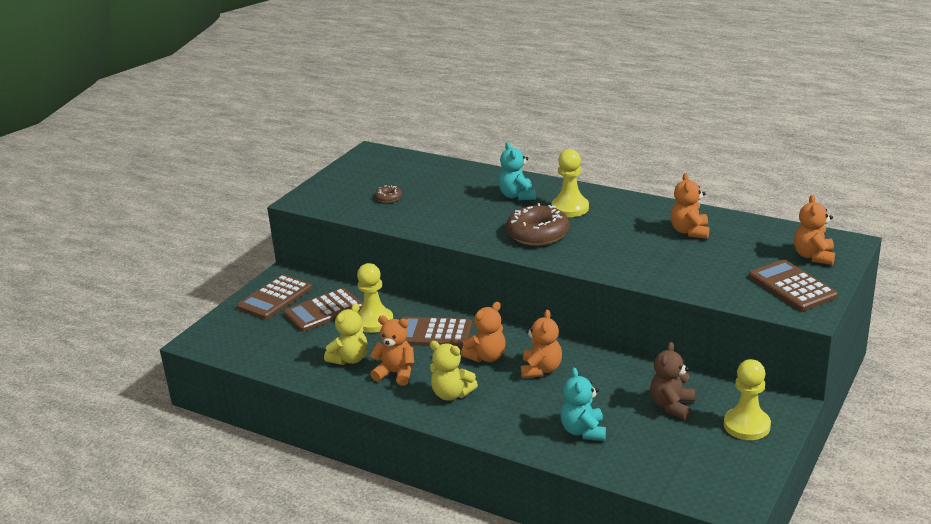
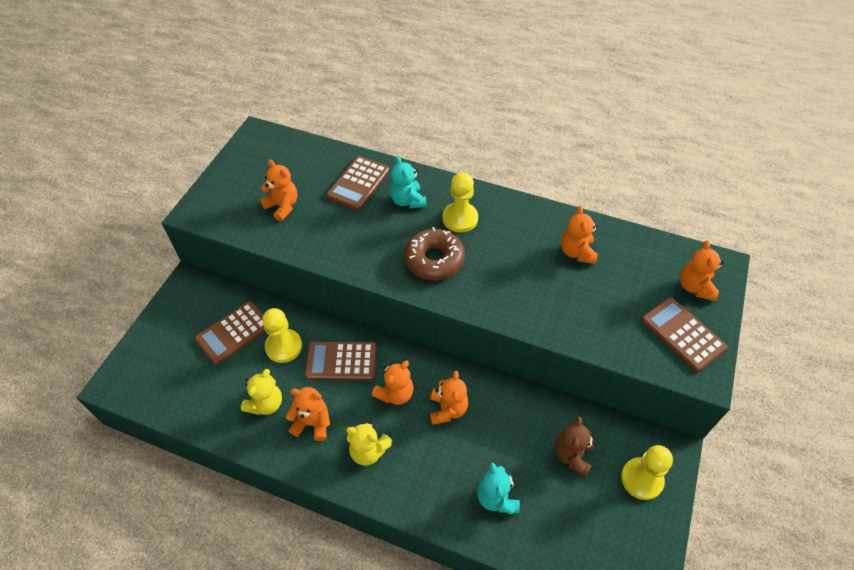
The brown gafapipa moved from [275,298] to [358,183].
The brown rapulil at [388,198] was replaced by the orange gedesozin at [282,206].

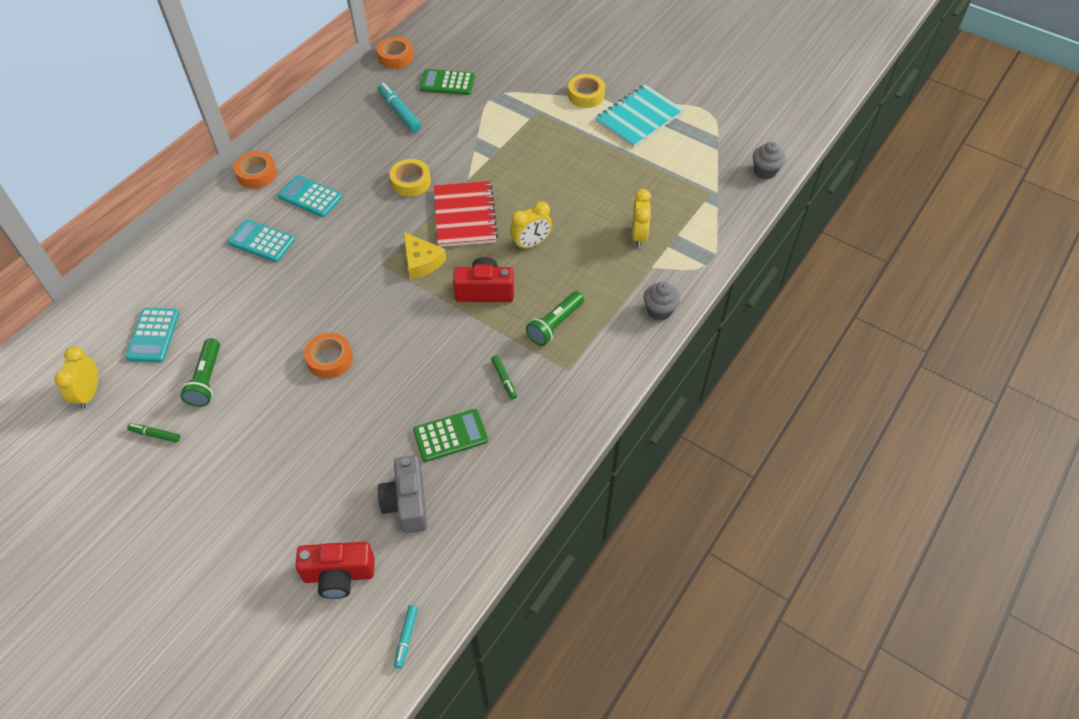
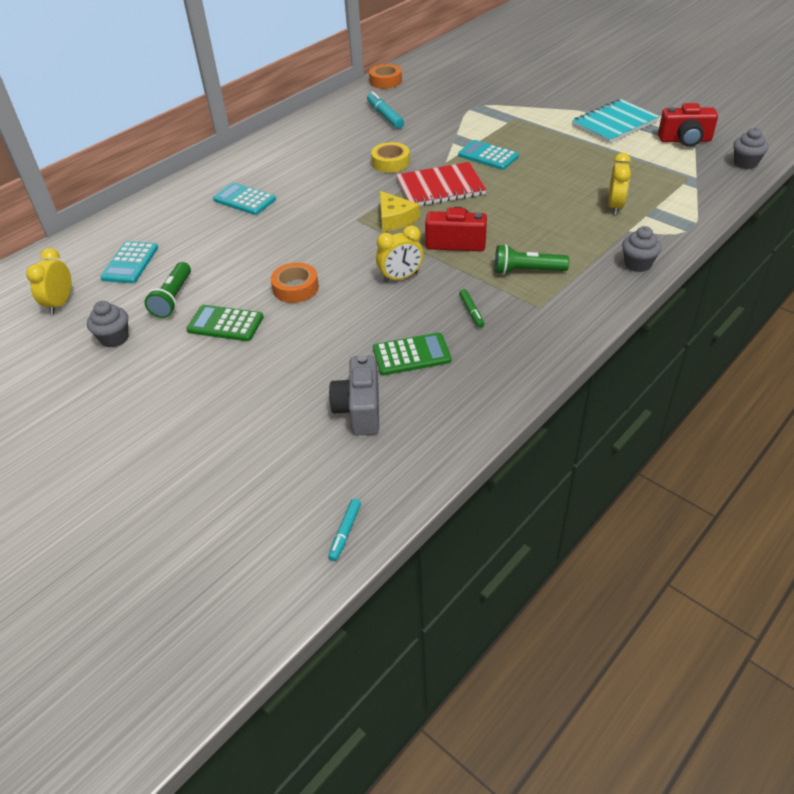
The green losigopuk at [155,435] was replaced by the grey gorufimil at [114,338].
The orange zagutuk at [257,174] disappeared.
The turquoise gafapipa moved from [310,197] to [488,156].
The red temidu moved from [339,575] to [685,140].
The green gafapipa moved from [447,83] to [225,324].
The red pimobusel at [465,216] turned 75 degrees clockwise.
The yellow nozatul moved from [531,244] to [400,277].
The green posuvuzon at [555,325] turned 45 degrees clockwise.
The yellow zagutuk at [586,95] disappeared.

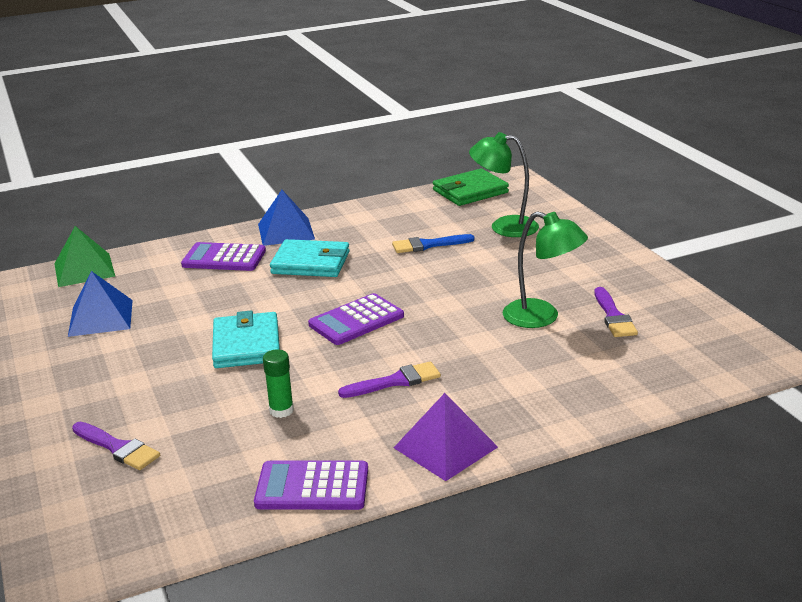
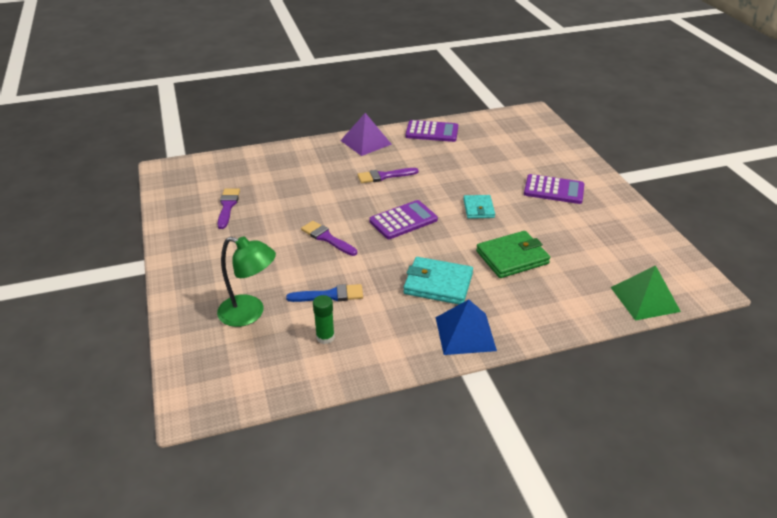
The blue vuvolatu at [100,317] disappeared.
The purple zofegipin moved from [118,448] to [327,238].
The purple gafapipa moved from [224,258] to [554,190].
The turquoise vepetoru at [246,345] changed to 0.63 times the size.
The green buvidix moved from [281,410] to [325,337].
The green vepetoru moved from [470,191] to [512,257].
The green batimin at [541,317] disappeared.

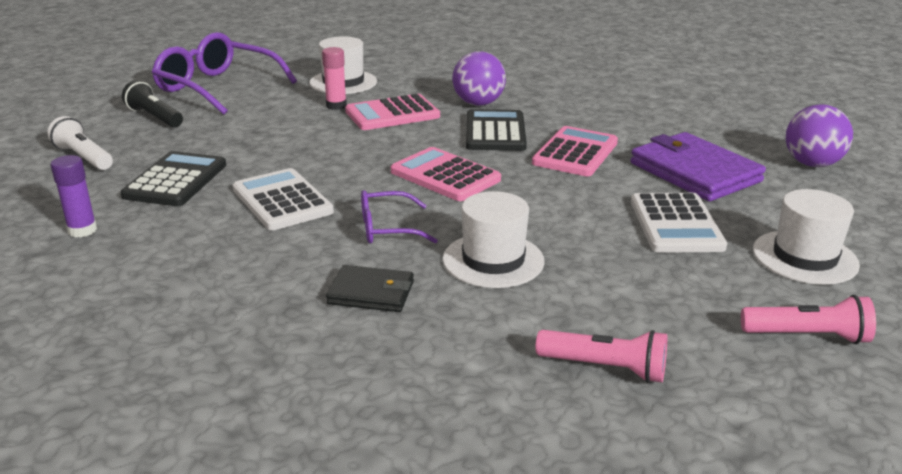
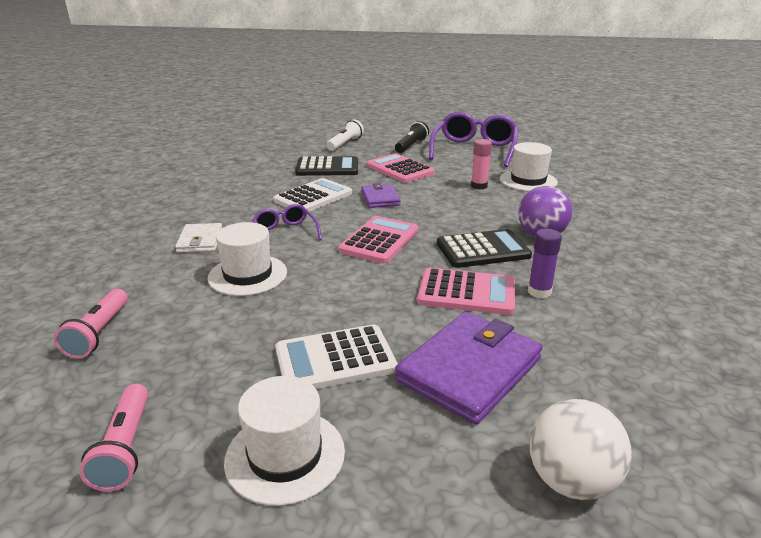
The purple buvidix moved from [82,230] to [539,292].
The black vepetoru at [371,293] became the white vepetoru at [200,241].
The pink gafapipa moved from [392,114] to [399,169].
The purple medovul at [812,164] became the white medovul at [571,481].
The purple vepetoru at [380,198] appeared.

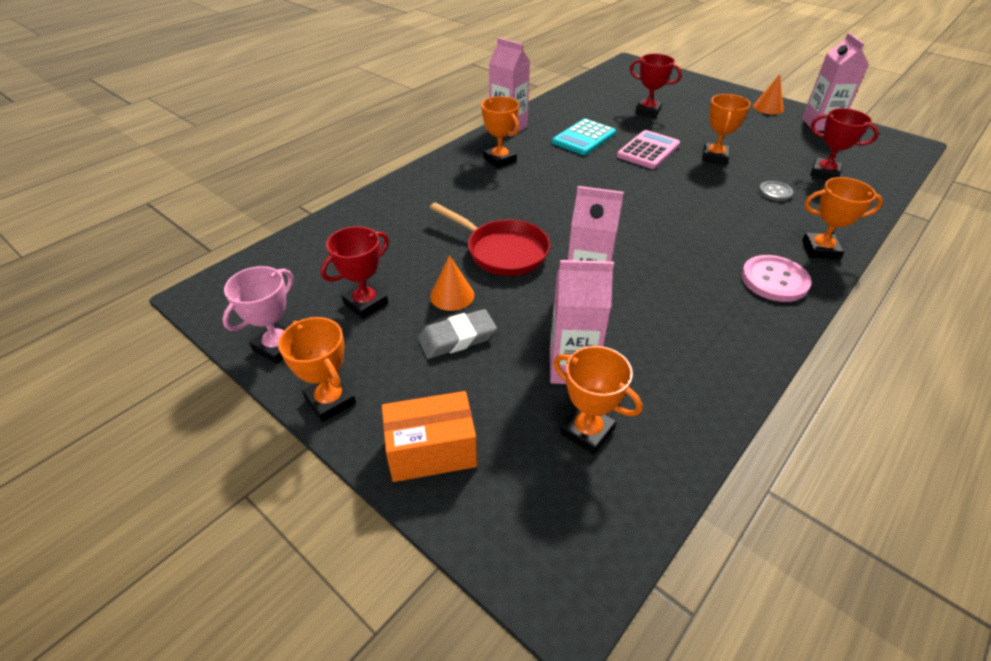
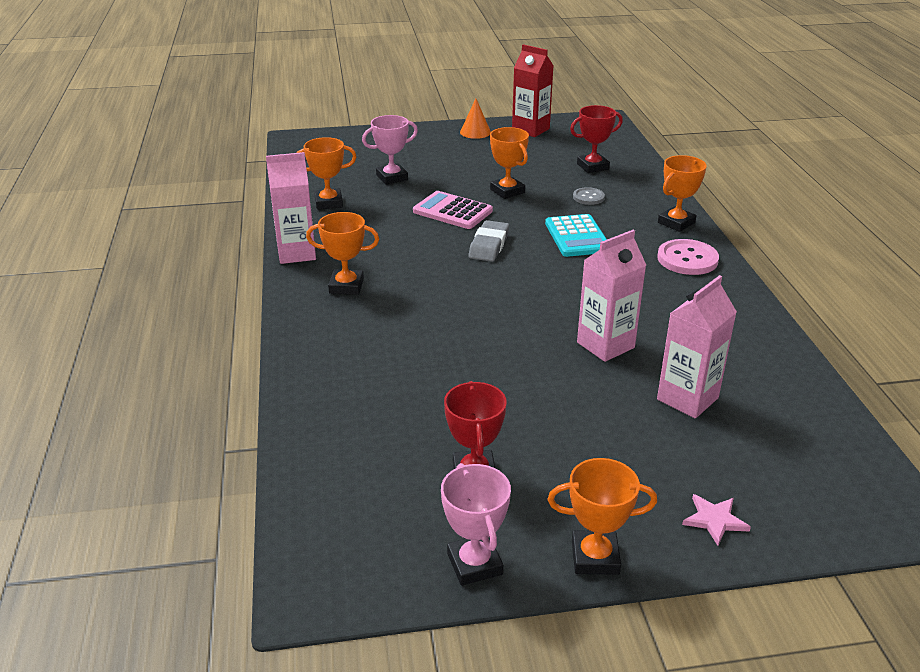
The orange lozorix at [431,451] was replaced by the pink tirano at [714,520].
The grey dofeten moved from [457,338] to [489,245].
The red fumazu at [502,251] disappeared.
The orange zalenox at [452,295] disappeared.
The turquoise gafapipa moved from [584,138] to [577,237].
The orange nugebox moved from [587,431] to [328,202].
The pink gafapipa at [648,150] turned 45 degrees counterclockwise.
The red nugebox at [647,111] became the pink nugebox at [392,177].
The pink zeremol at [820,124] became the red zeremol at [530,130].

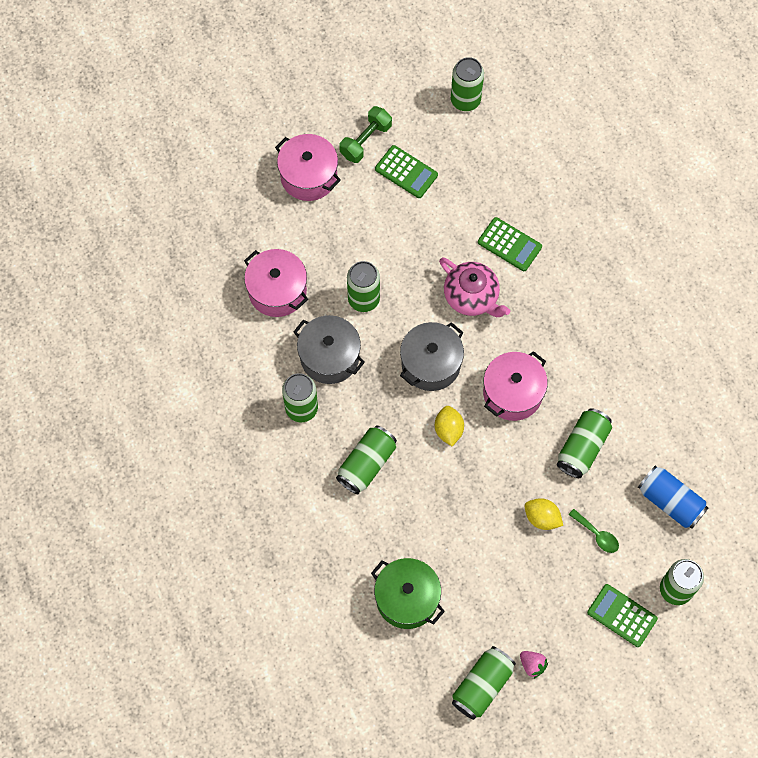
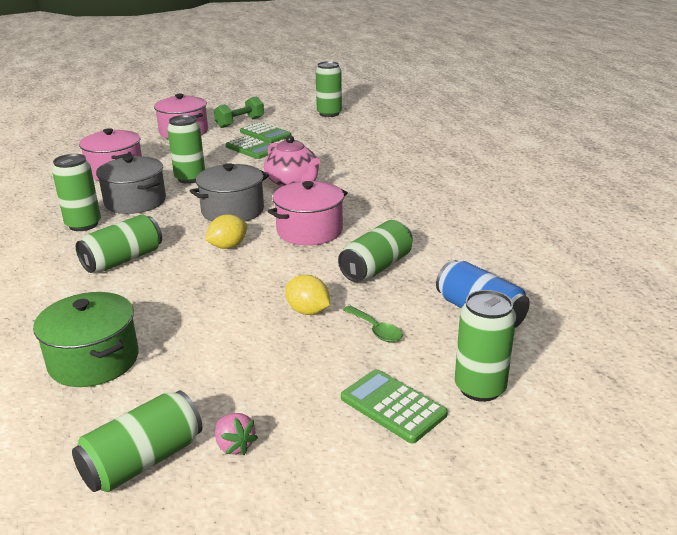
The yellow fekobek at [448,430] turned 45 degrees clockwise.
The green gafapipa moved from [509,245] to [252,149].

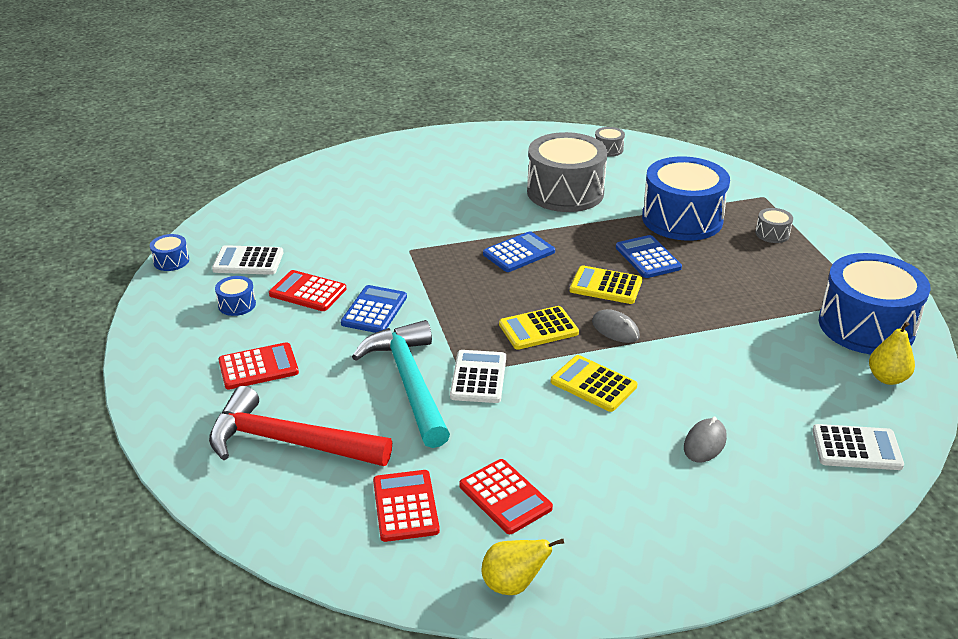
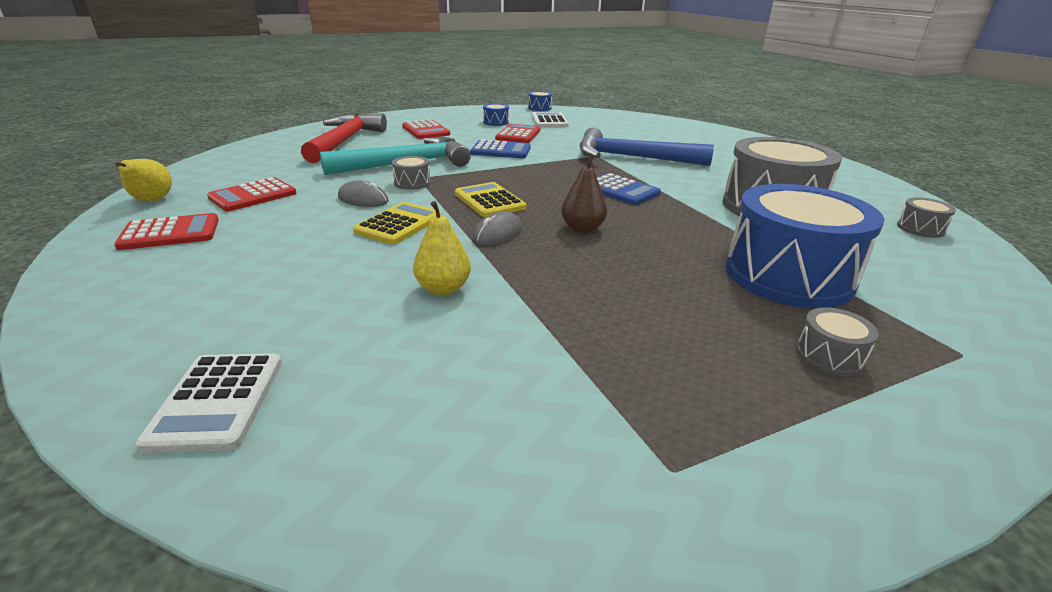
The red gafapipa moved from [405,506] to [170,233].
The white gafapipa at [478,377] was replaced by the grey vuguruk at [412,183].
The yellow gafapipa at [606,286] was replaced by the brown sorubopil at [582,229].
The blue gafapipa at [648,257] disappeared.
The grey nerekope moved from [705,443] to [363,199].
The blue vuguruk at [866,326] disappeared.
The yellow sorubopil moved from [887,378] to [443,289].
The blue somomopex at [632,158] appeared.

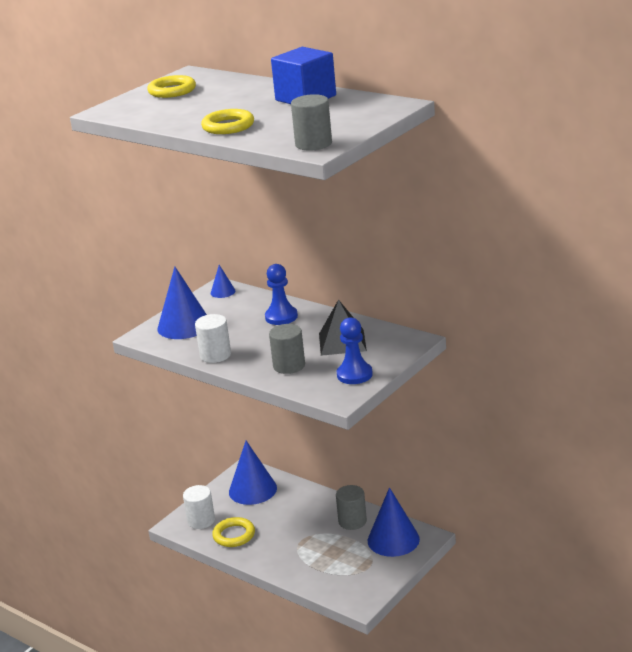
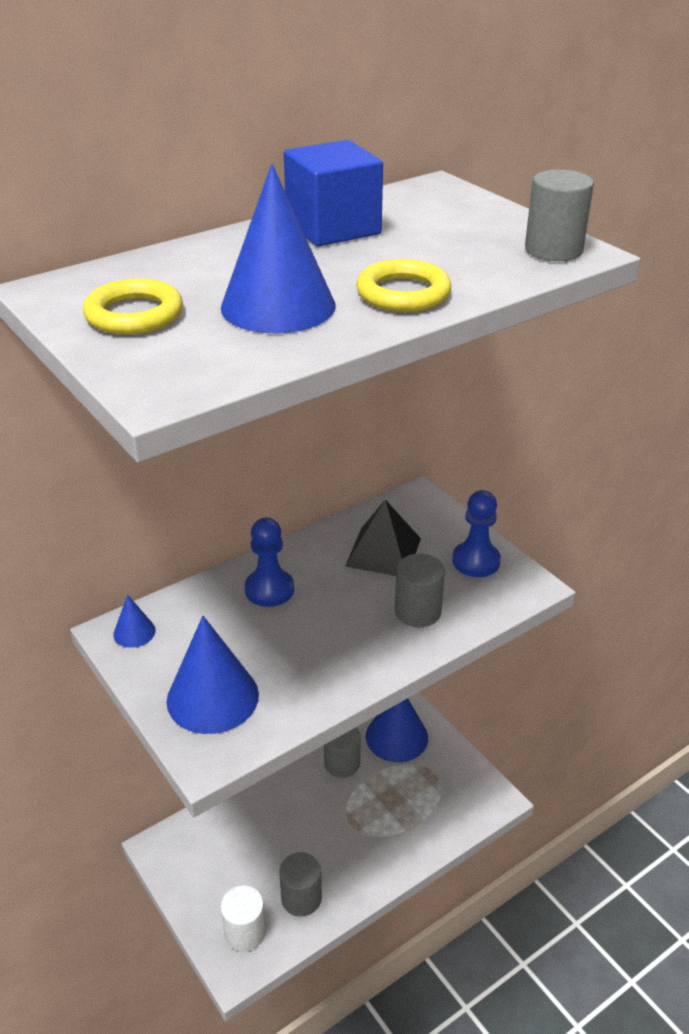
The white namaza at [215,355] disappeared.
The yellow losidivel at [234,535] was replaced by the grey namaza at [301,898].
The blue zalenox moved from [252,490] to [278,306].

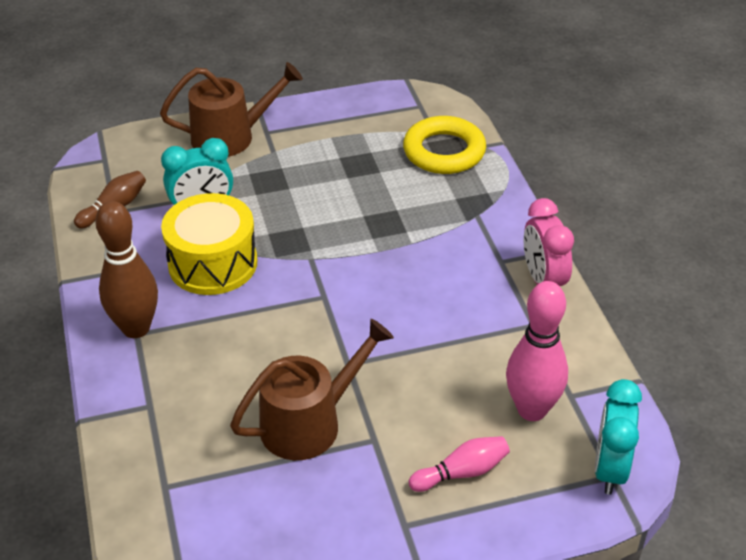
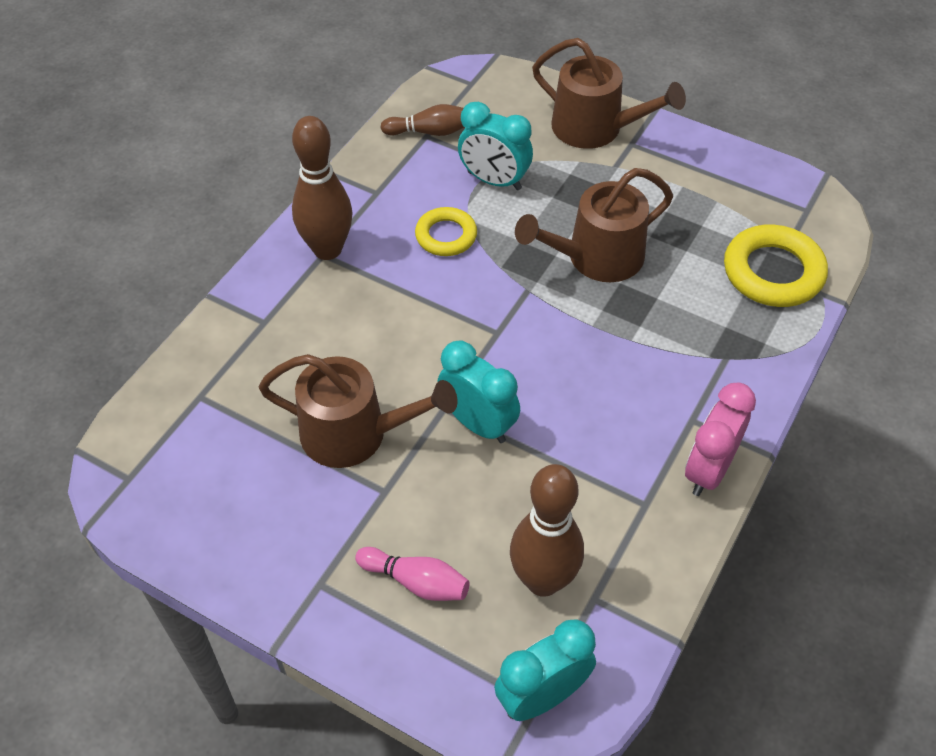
The yellow vuguruk at [213,263] was replaced by the yellow losidivel at [446,236].
The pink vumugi at [532,410] became the brown vumugi at [543,580].
The turquoise nozatul at [478,423] appeared.
The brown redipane at [596,257] appeared.

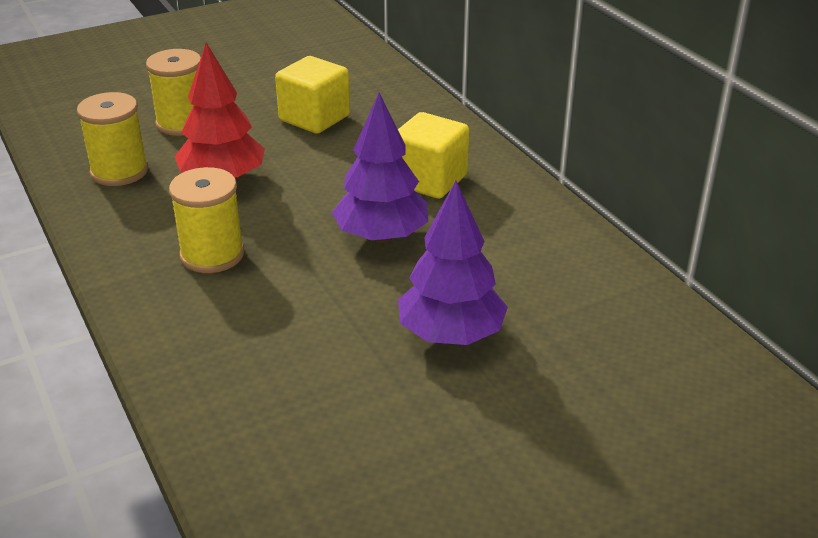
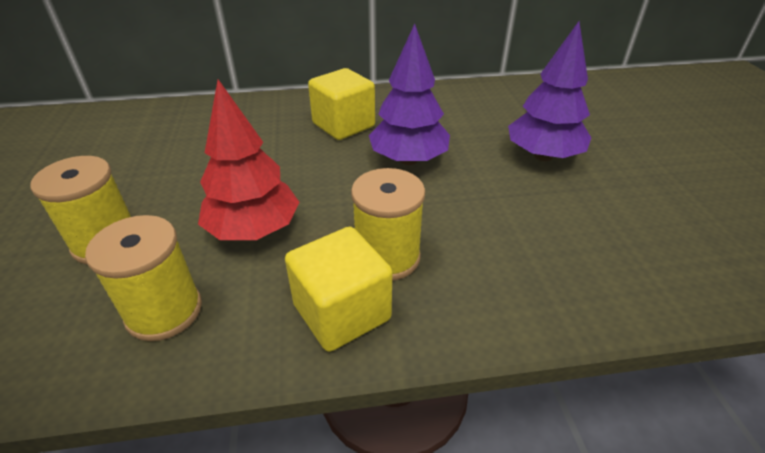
The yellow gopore moved from [314,118] to [342,312].

